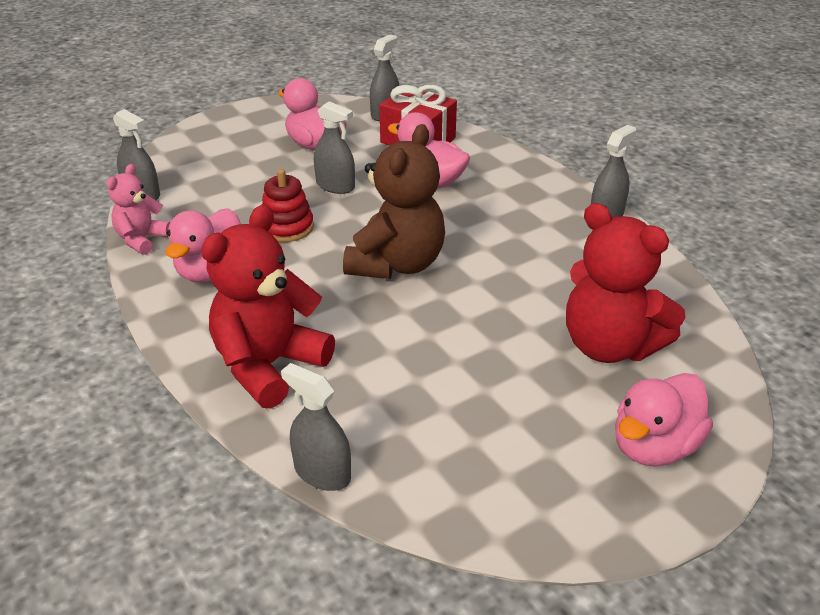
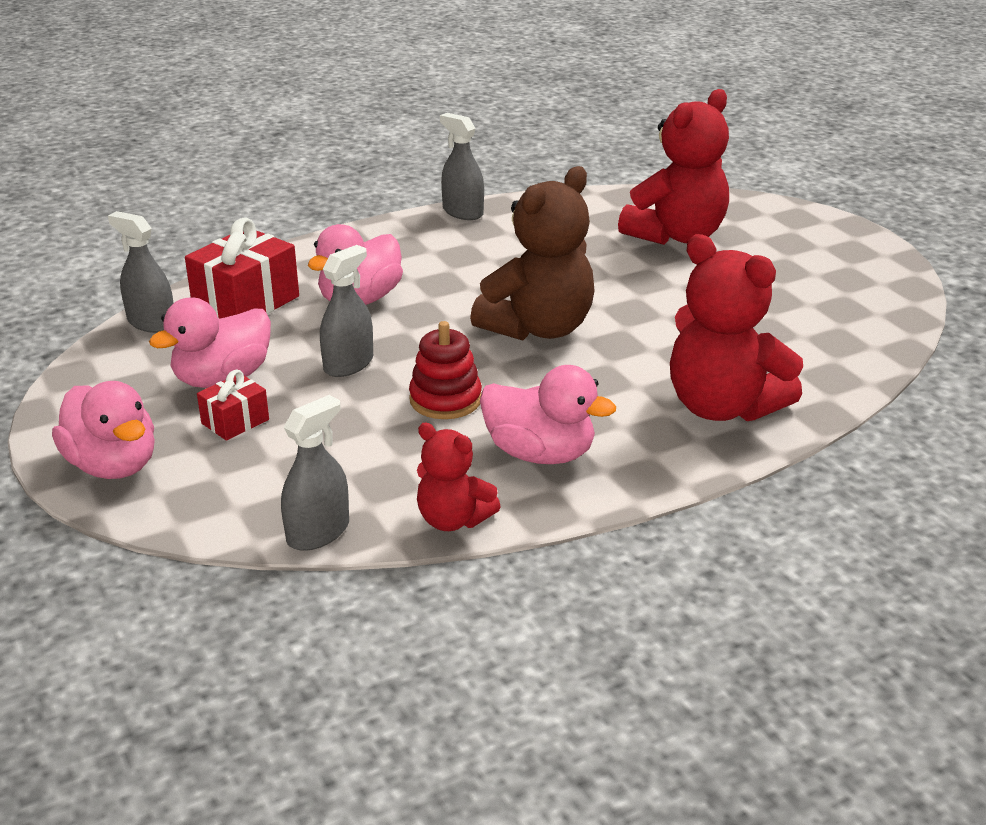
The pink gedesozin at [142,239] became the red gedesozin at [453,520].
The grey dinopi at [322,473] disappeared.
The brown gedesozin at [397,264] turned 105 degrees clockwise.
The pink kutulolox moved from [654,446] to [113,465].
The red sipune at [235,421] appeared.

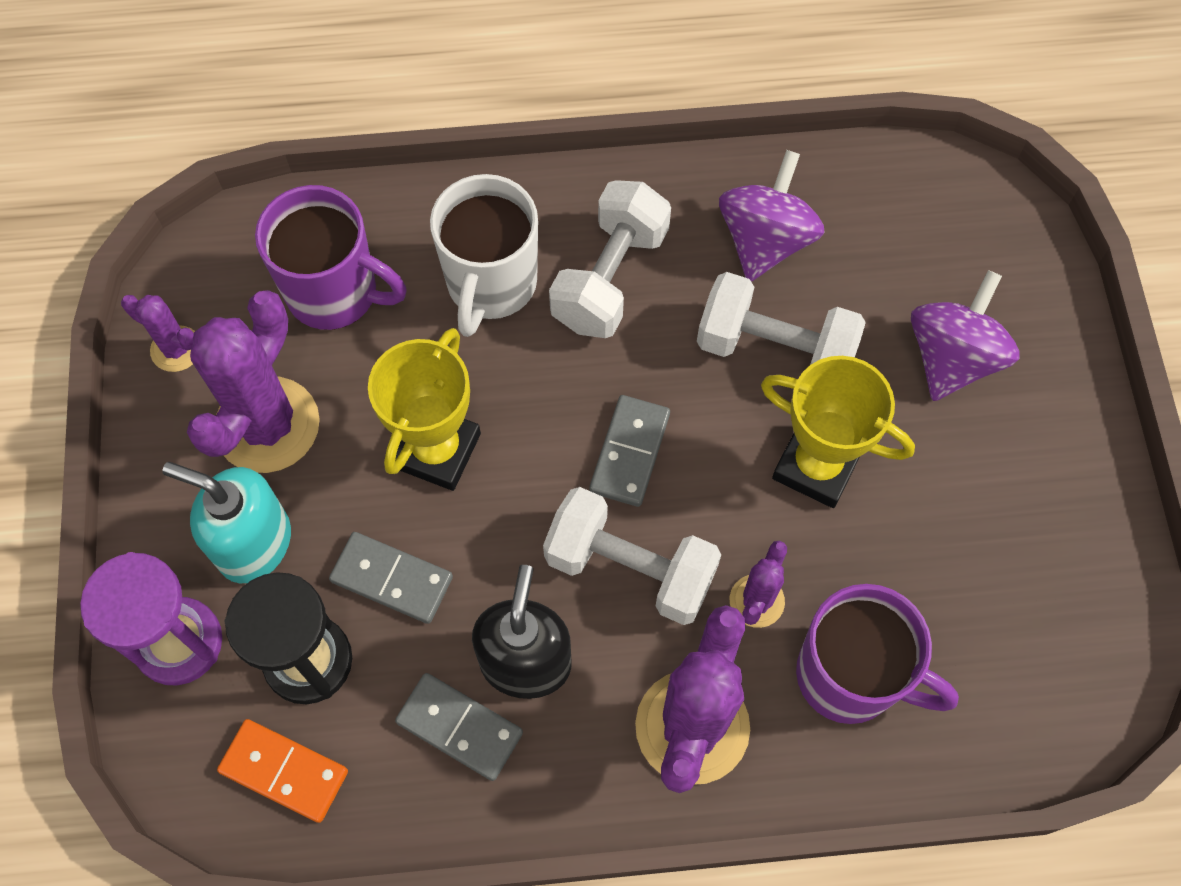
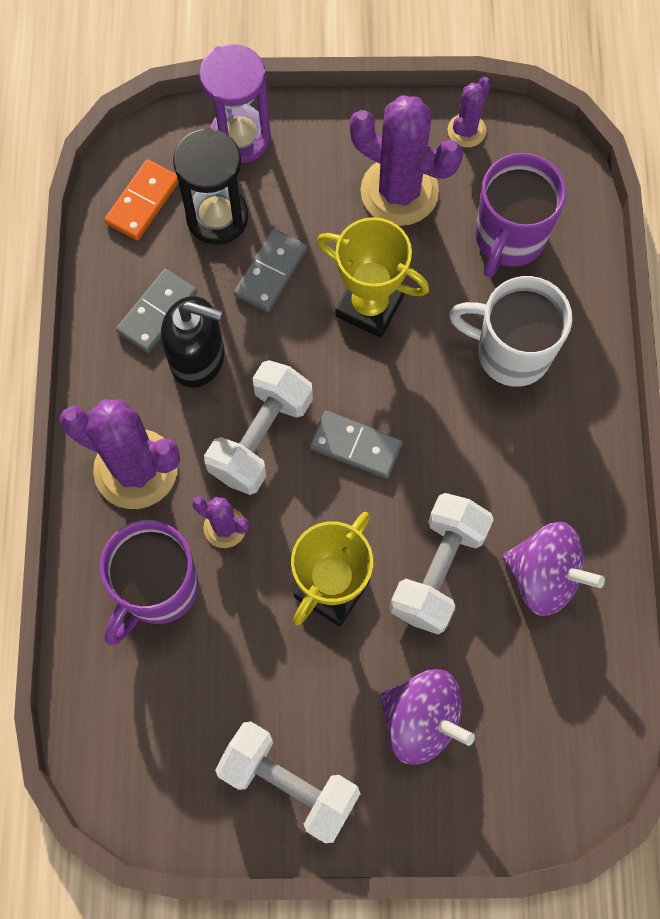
The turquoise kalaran at [253,543] disappeared.
The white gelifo moved from [610,278] to [289,784].

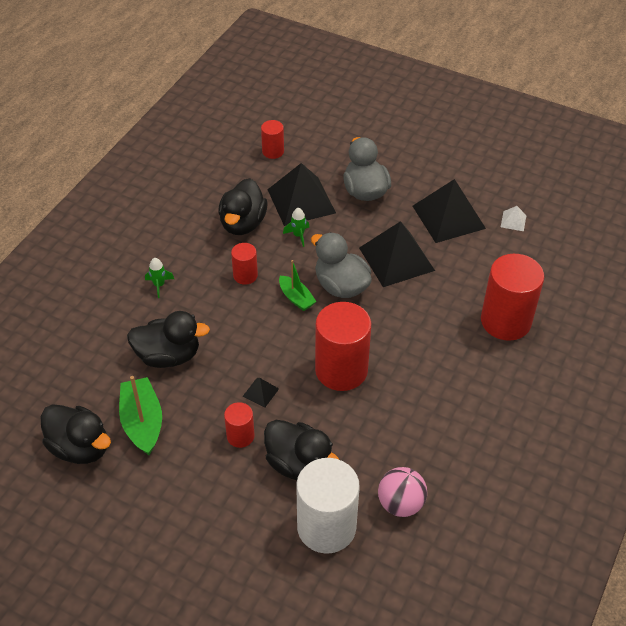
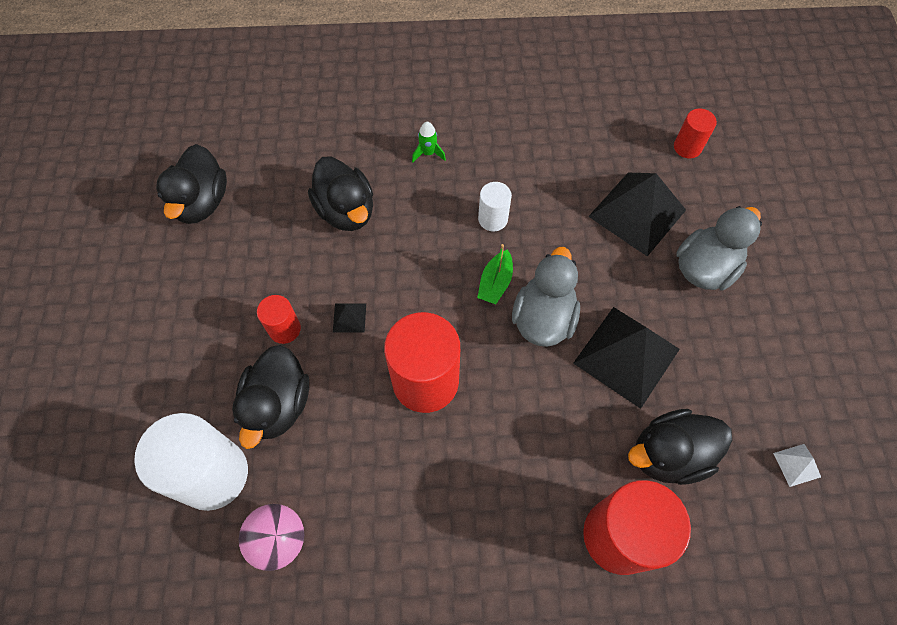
The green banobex at [142,422] disappeared.
The black kutulolox moved from [243,223] to [669,454].
The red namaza at [245,275] became the white namaza at [493,219].
The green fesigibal at [298,235] disappeared.
The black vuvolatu at [448,217] disappeared.

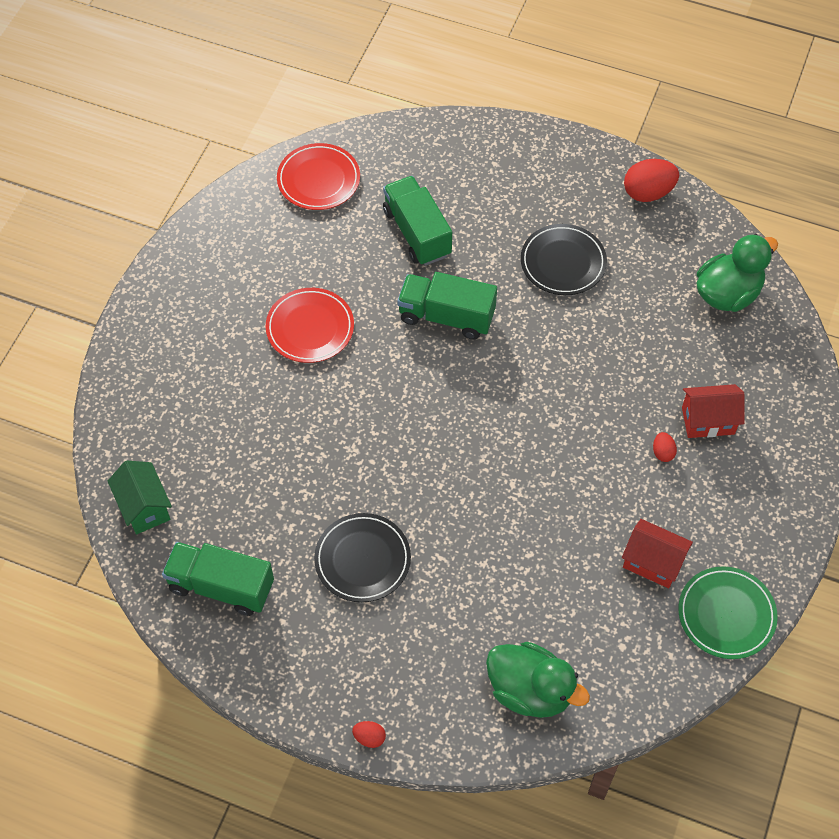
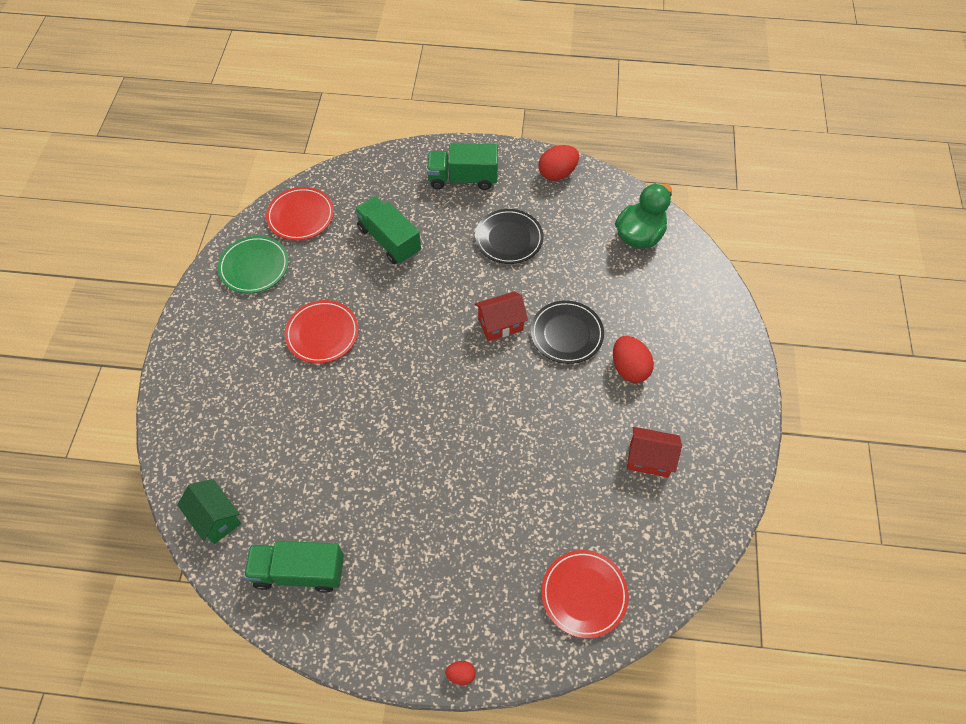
The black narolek moved from [362,559] to [566,334].
The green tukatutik moved from [446,316] to [463,178].
The green kutulolox at [530,690] was replaced by the red narolek at [584,594].
The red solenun at [662,452] changed to 1.99 times the size.
The green narolek moved from [726,614] to [254,267].
The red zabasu moved from [708,421] to [500,324].

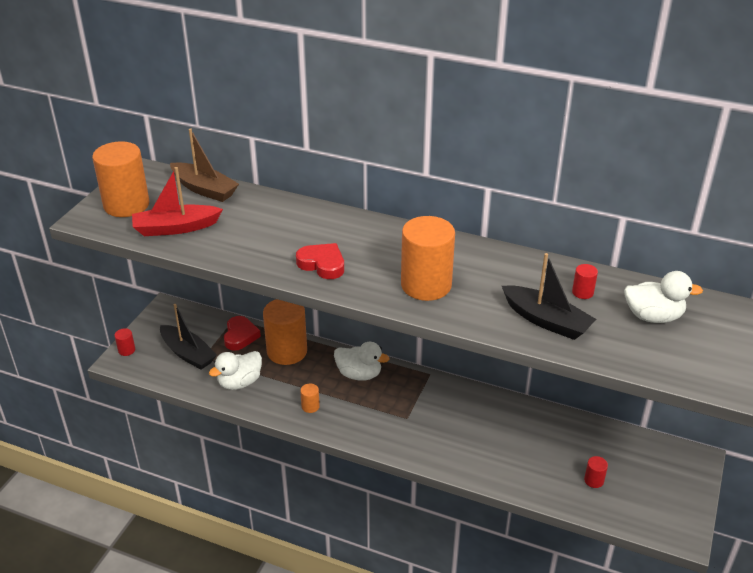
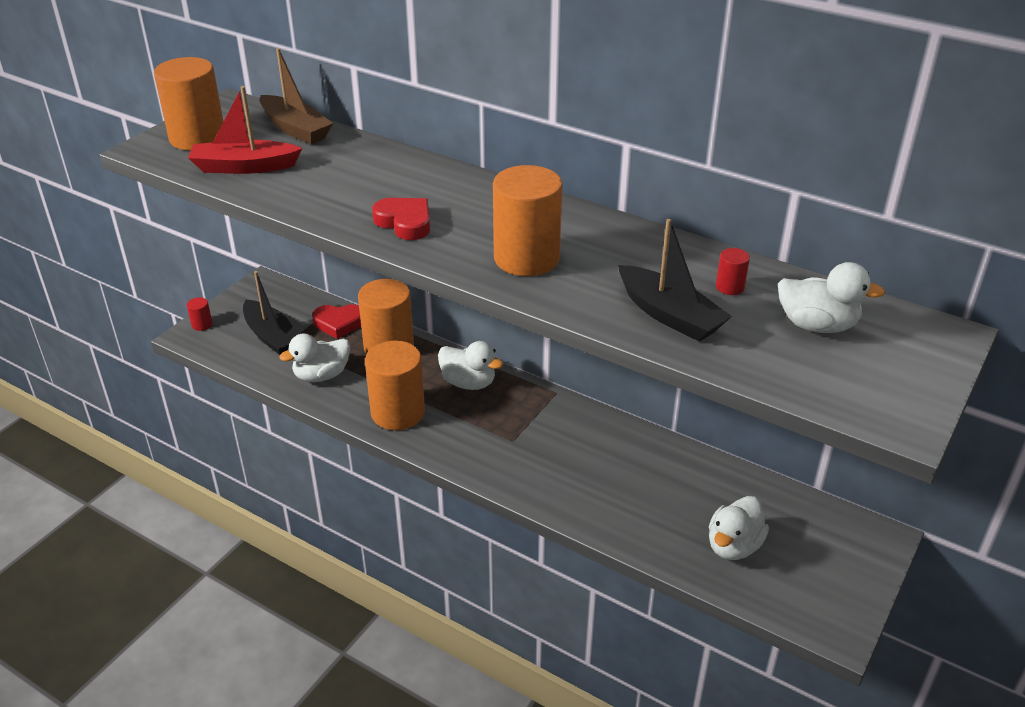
The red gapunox at [240,336] turned 75 degrees clockwise.
The orange namaza at [310,406] changed to 2.40 times the size.
The red namaza at [594,480] was replaced by the white kutulolox at [733,546].

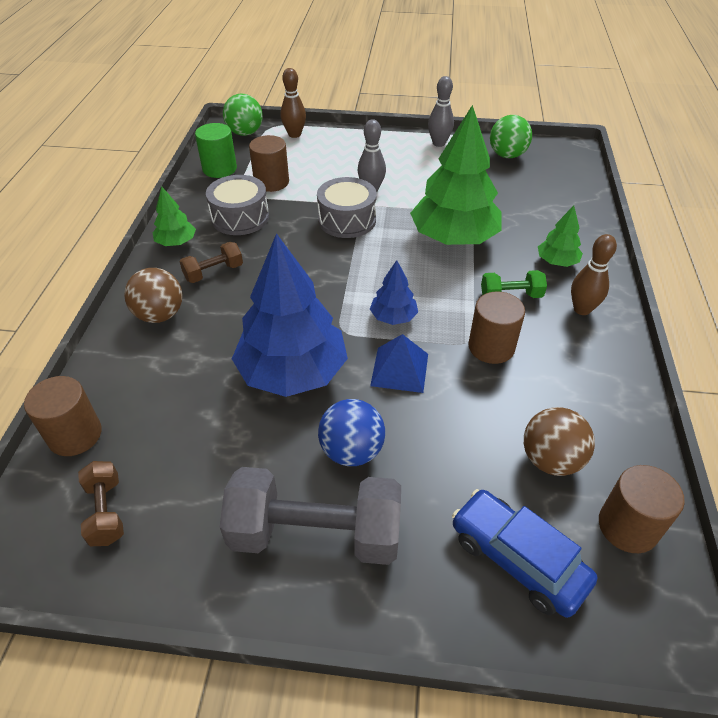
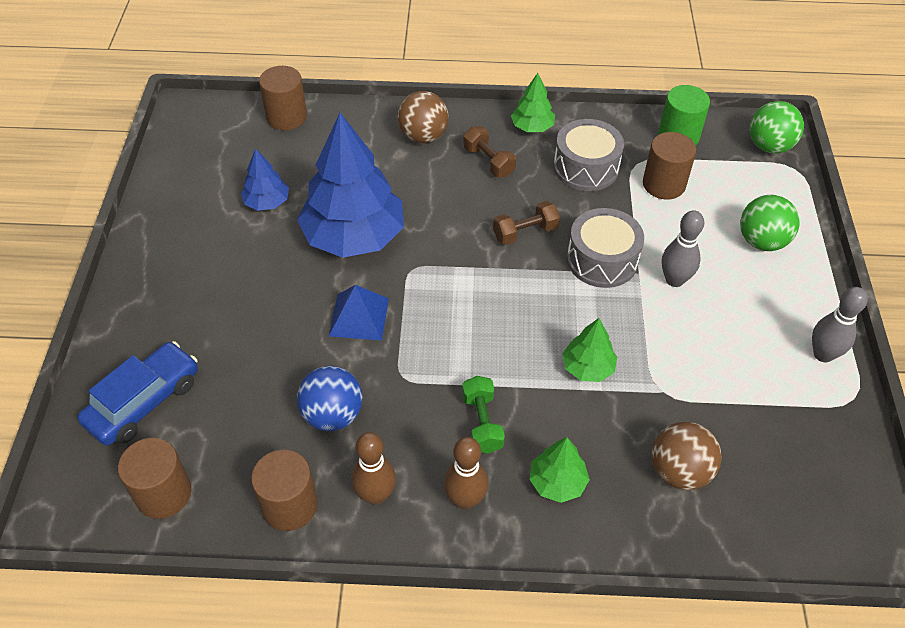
The brown gelifo moved from [106,512] to [525,233].
The grey gelifo at [315,534] disappeared.
The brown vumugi moved from [294,134] to [375,495].
The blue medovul moved from [351,451] to [332,415].
The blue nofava moved from [393,317] to [267,202].
The green nofava at [454,238] changed to 0.47 times the size.
The brown namaza moved from [491,347] to [289,505].
The green medovul moved from [507,155] to [761,241].
The brown medovul moved from [550,460] to [679,471].

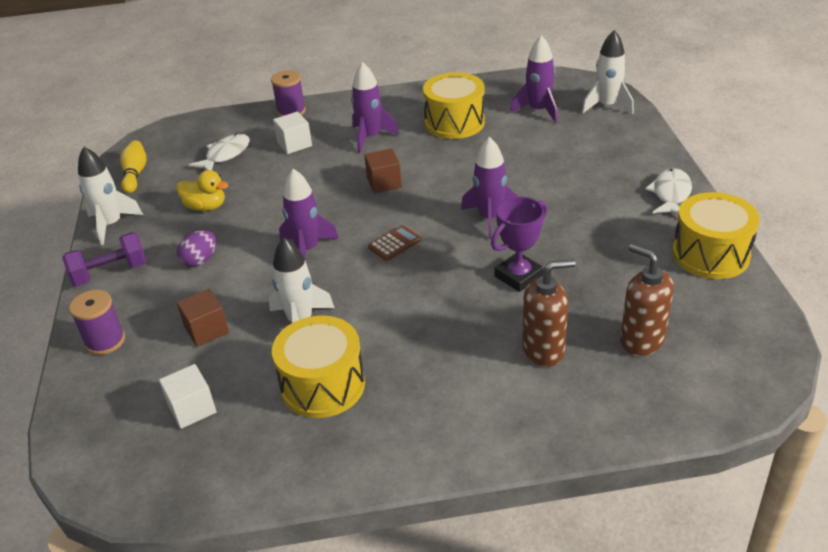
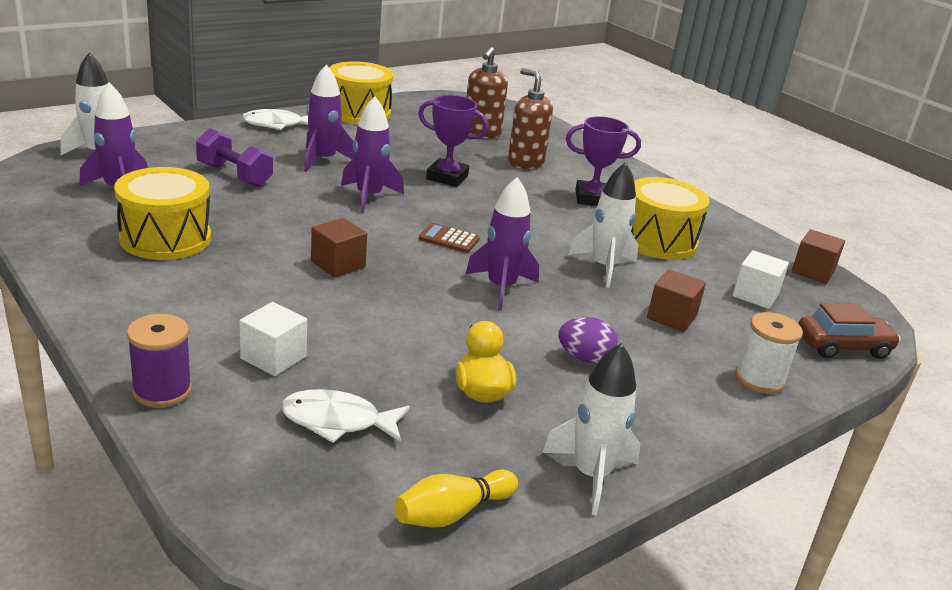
The purple gelifo moved from [110,273] to [234,175].
The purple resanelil at [105,341] became the white resanelil at [759,379].
The purple fesigibal moved from [370,137] to [323,160].
The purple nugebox at [592,198] appeared.
The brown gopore at [813,271] appeared.
The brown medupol at [843,346] appeared.

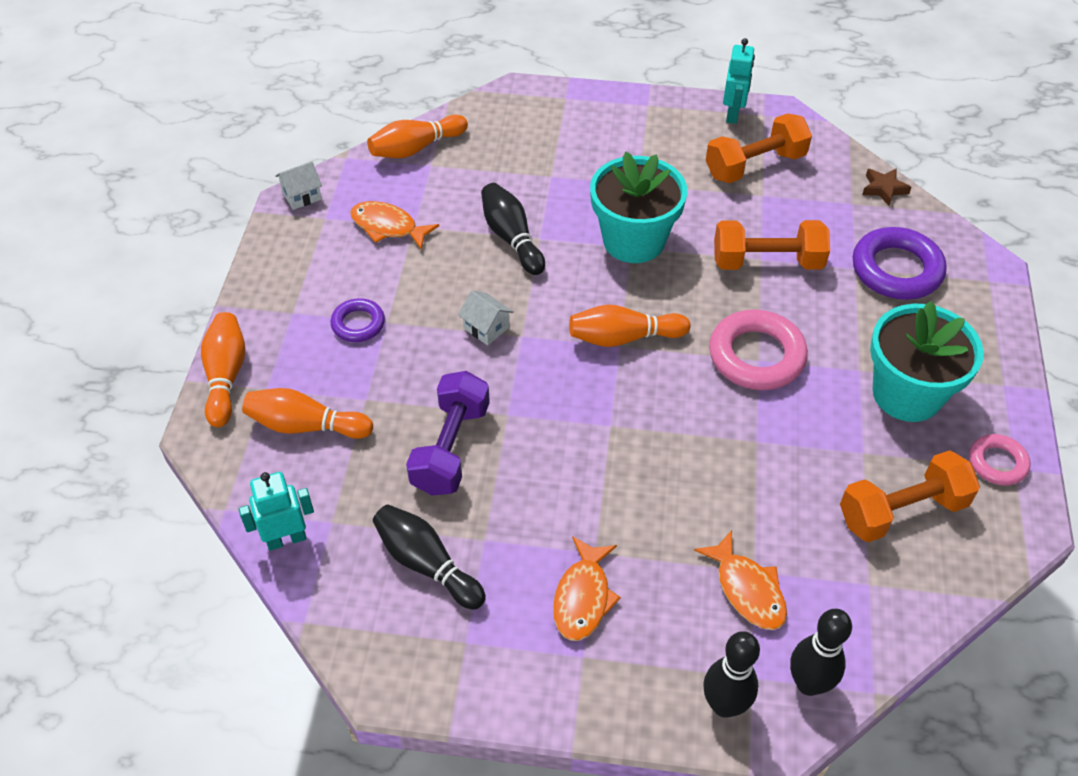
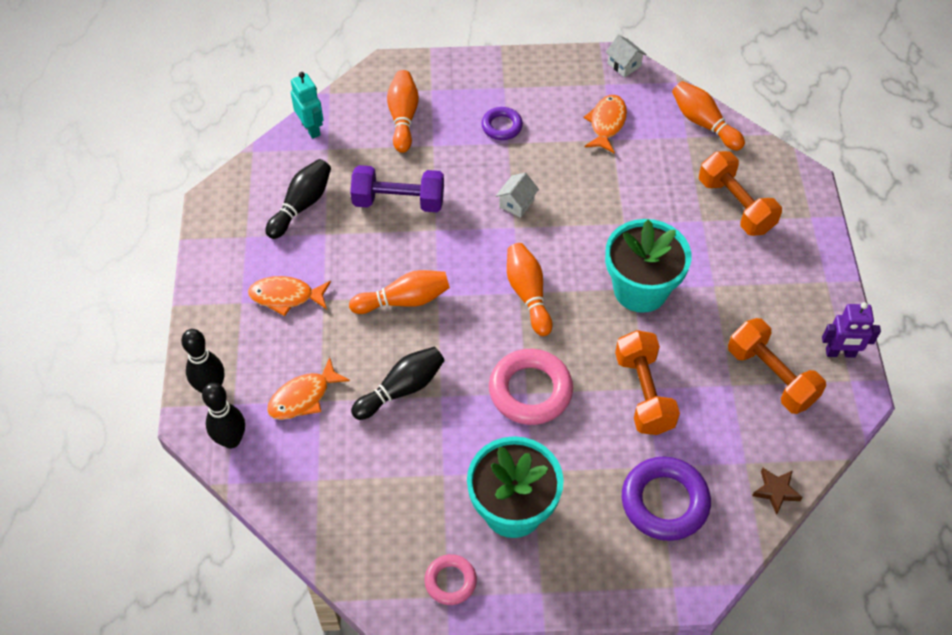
The orange vumugi moved from [226,376] to [404,300].
The black vumugi moved from [511,238] to [401,389].
The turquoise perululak at [733,114] became the purple perululak at [840,353].
The orange gelifo moved from [902,511] to [735,205].

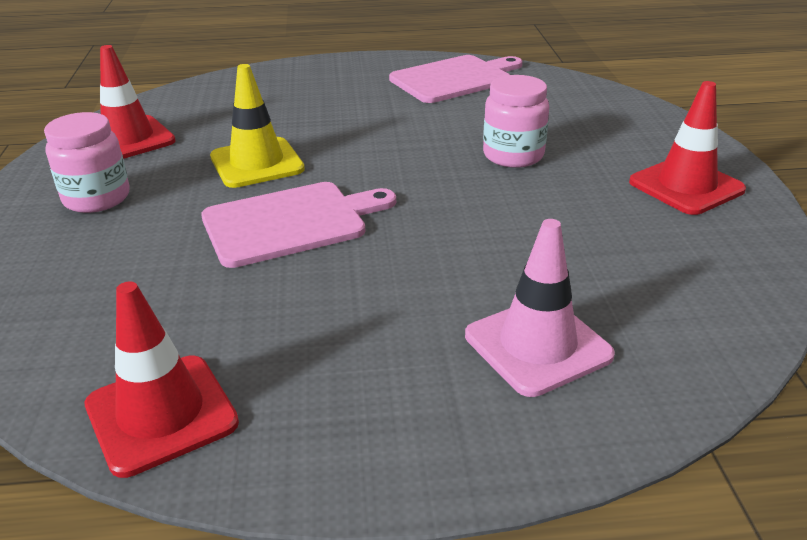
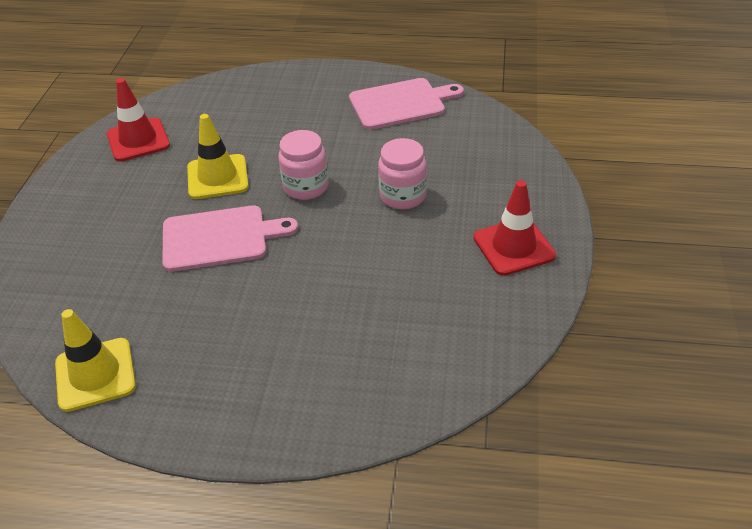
The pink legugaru moved from [97,198] to [306,187].
The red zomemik at [161,414] became the yellow zomemik at [95,374].
The pink zomemik at [537,345] disappeared.

